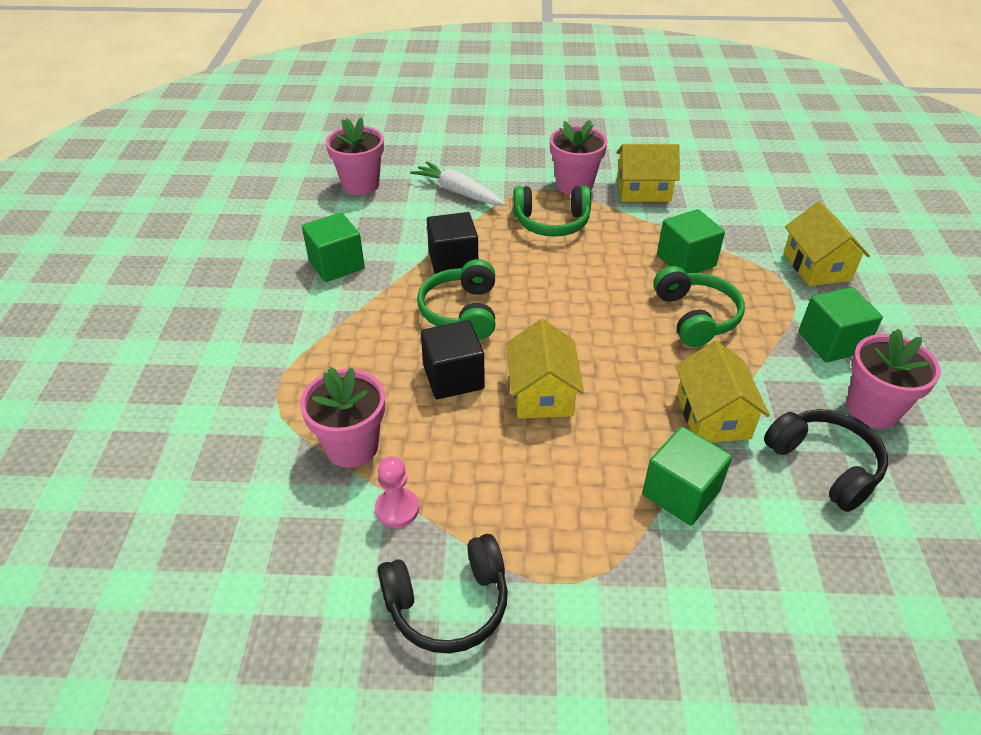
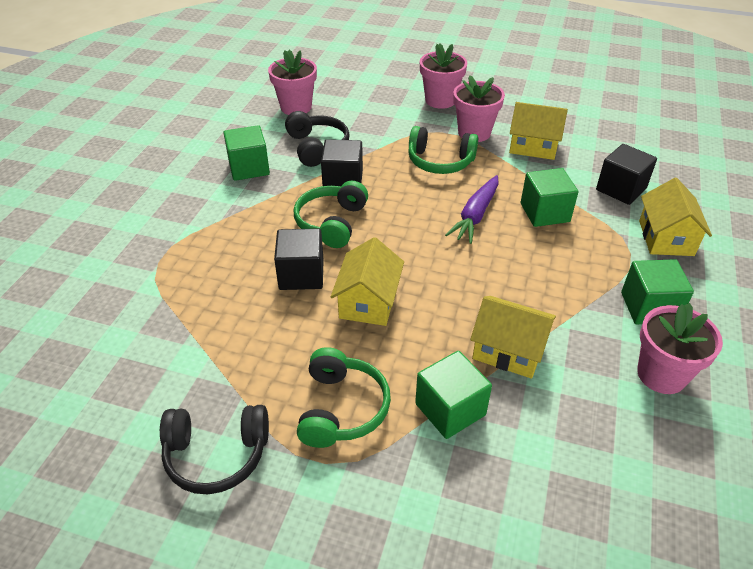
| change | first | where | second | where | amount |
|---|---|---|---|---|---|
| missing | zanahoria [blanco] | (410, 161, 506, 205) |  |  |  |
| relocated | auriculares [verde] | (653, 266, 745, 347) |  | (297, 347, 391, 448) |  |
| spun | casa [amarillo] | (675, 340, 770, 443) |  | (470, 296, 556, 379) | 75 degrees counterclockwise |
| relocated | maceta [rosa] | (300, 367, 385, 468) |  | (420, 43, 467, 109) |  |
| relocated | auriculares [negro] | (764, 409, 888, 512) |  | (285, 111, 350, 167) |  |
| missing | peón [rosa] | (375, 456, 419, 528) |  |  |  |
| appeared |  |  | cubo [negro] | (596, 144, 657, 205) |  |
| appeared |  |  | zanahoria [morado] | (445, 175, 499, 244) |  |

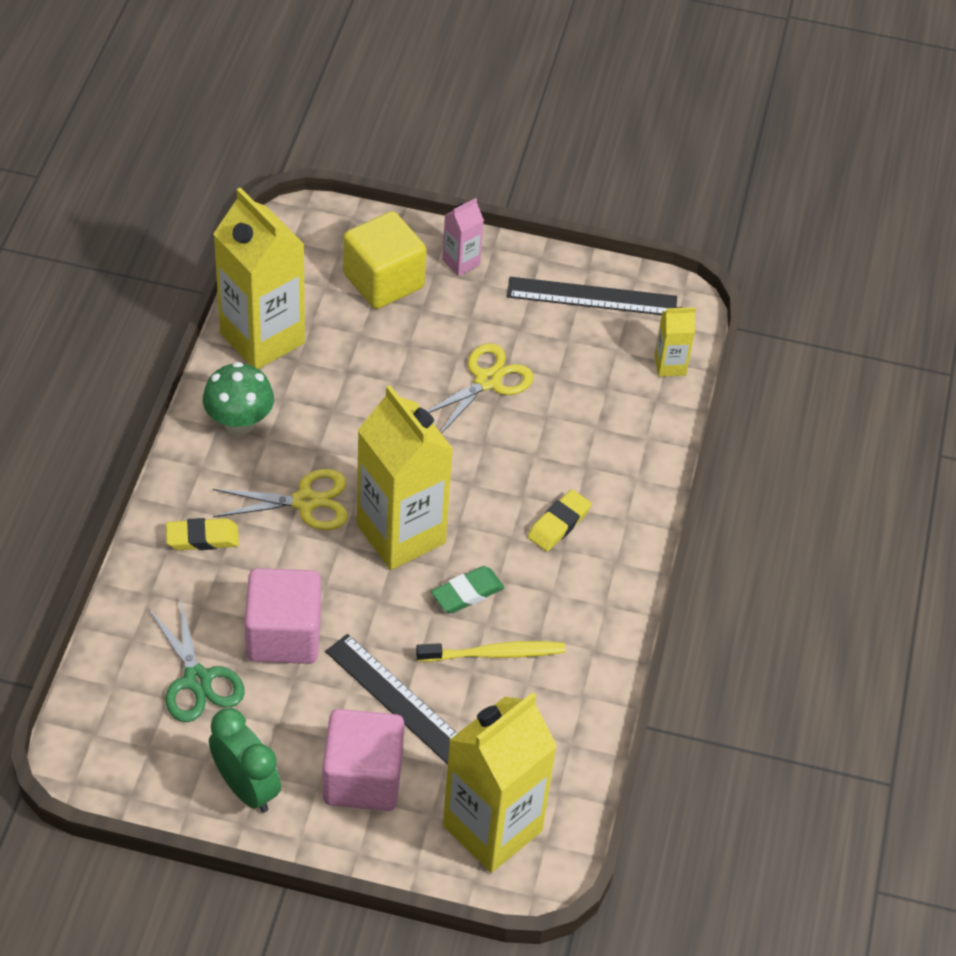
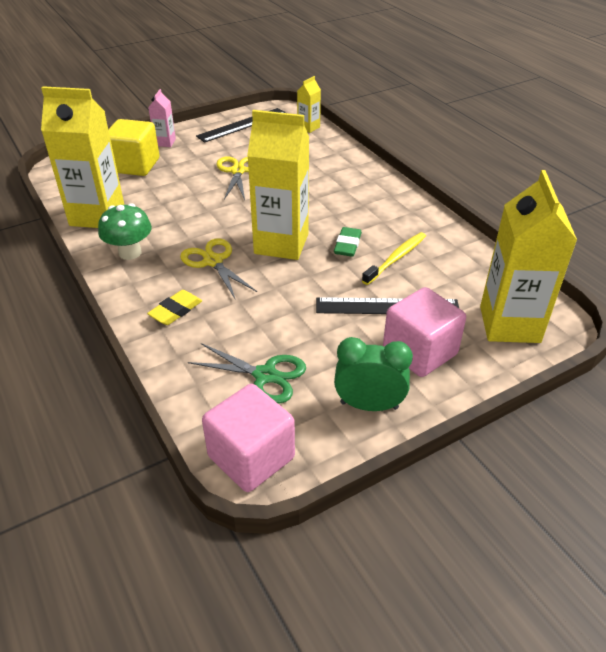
| change | first | where | second | where | amount |
|---|---|---|---|---|---|
| spun | tijeras [amarillo] | (213, 469, 348, 530) |  | (180, 238, 257, 299) | 75 degrees counterclockwise |
| missing | goma de borrar [amarillo] | (527, 490, 592, 551) |  |  |  |
| relocated | cubo [rosa] | (245, 568, 321, 664) |  | (202, 384, 295, 492) |  |

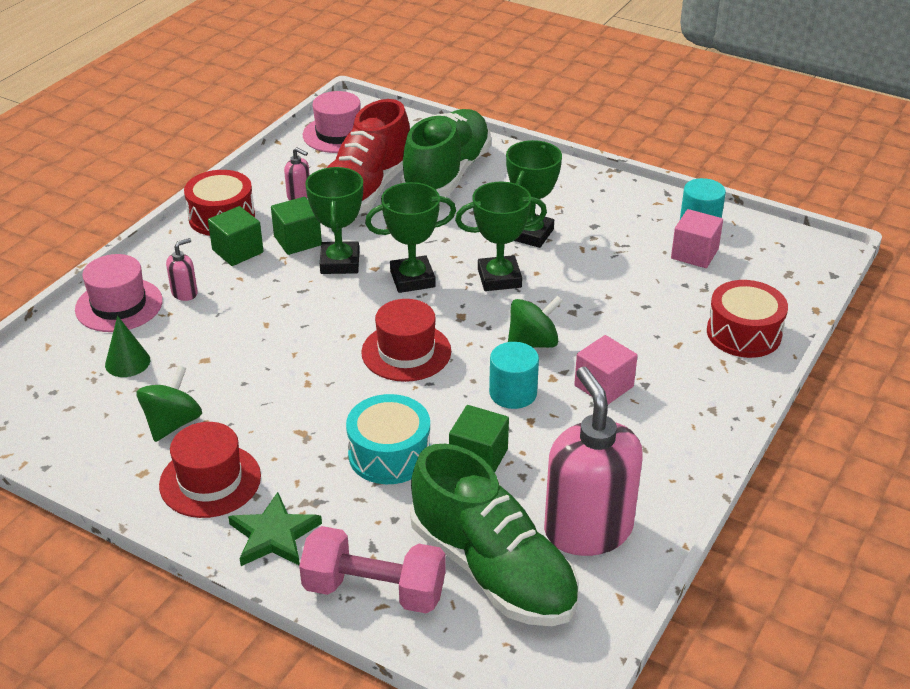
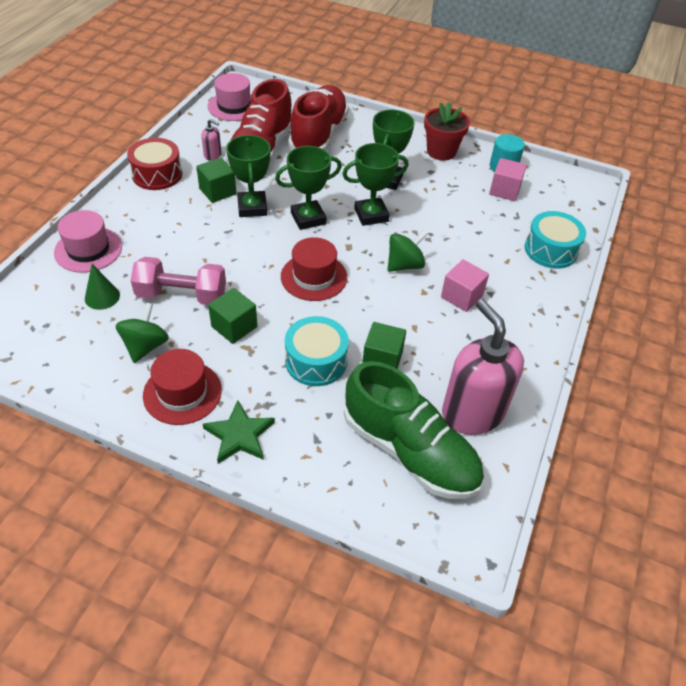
| change | first | where | second | where | amount |
|---|---|---|---|---|---|
| colour | zapato [verde] | (400, 109, 491, 197) | zapato [rojo] | (288, 85, 349, 150) |  |
| relocated | cubo [verde] | (208, 206, 263, 266) |  | (208, 288, 257, 344) |  |
| missing | dispensador de jabón [rosa] | (166, 238, 198, 301) |  |  |  |
| colour | tambor [rojo] | (707, 280, 788, 358) | tambor [turquesa] | (525, 211, 586, 269) |  |
| missing | cilindro [turquesa] | (489, 342, 539, 409) |  |  |  |
| relocated | mancuerna [rosa] | (299, 526, 446, 613) |  | (131, 257, 226, 305) |  |
| appeared |  |  | maceta [rojo] | (424, 102, 470, 161) |  |

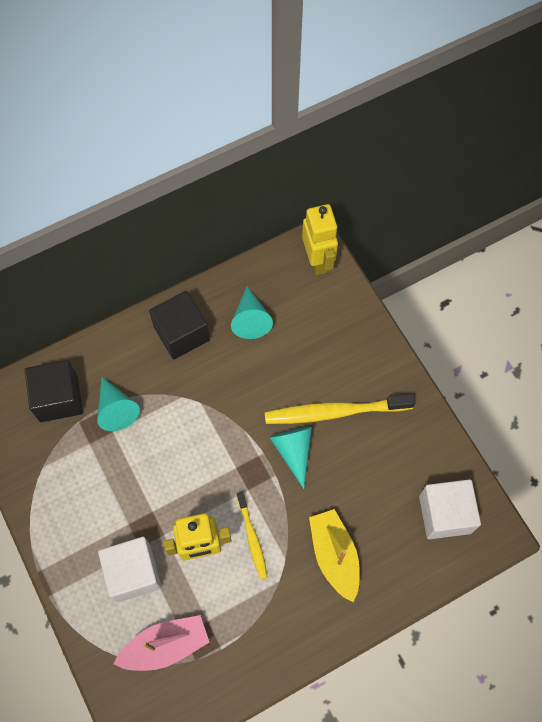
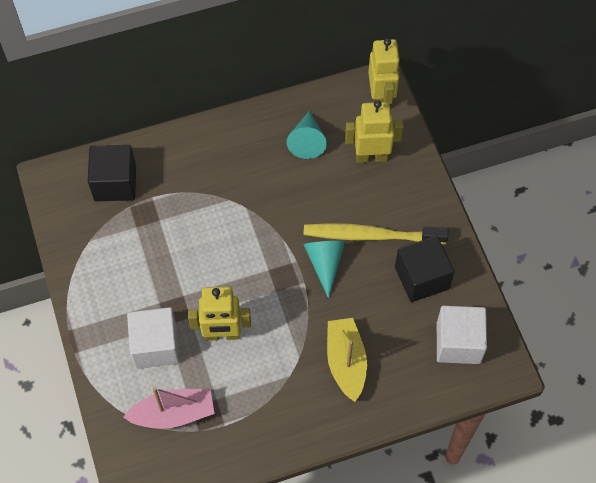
| change | first | where | second | where | amount |
|---|---|---|---|---|---|
| relocated | cubo [negro] | (149, 291, 210, 360) |  | (395, 236, 454, 302) |  |
| missing | cono [turquesa] | (97, 377, 140, 431) |  |  |  |
| missing | cepillo de dientes [amarillo] | (237, 492, 268, 579) |  |  |  |
| appeared |  |  | robot [amarillo] | (345, 100, 403, 163) |  |

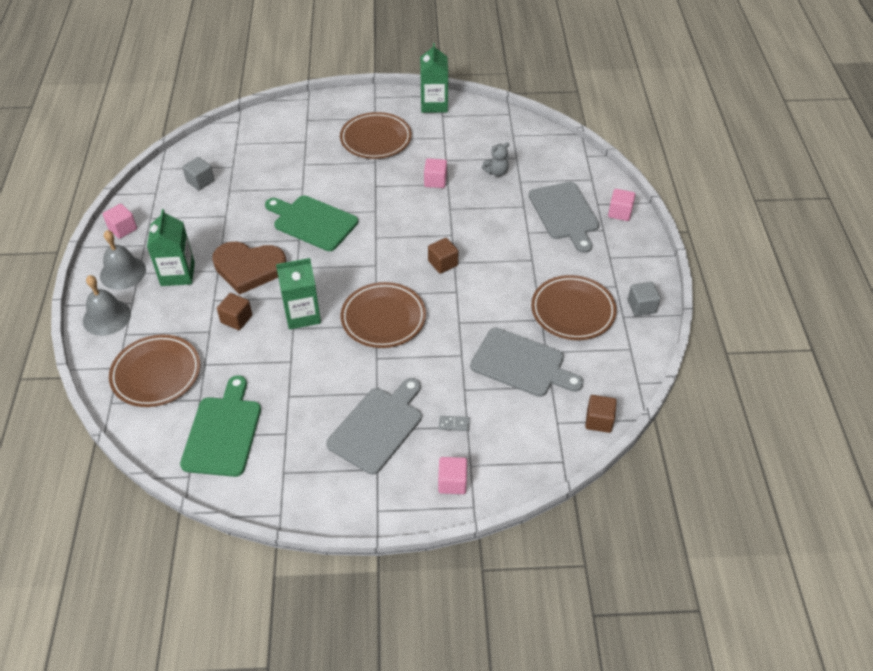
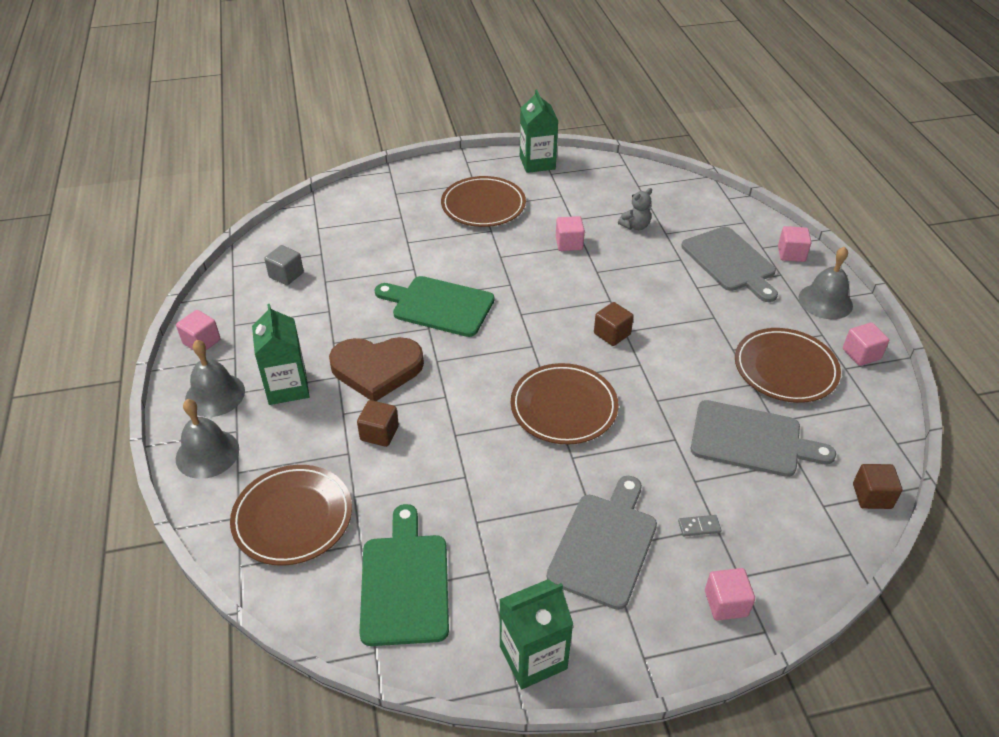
| change | first | where | second | where | amount |
|---|---|---|---|---|---|
| relocated | cartón de leche [verde] | (276, 258, 321, 330) |  | (499, 579, 573, 689) |  |
| colour | cubo [gris] | (628, 282, 661, 316) | cubo [rosa] | (843, 322, 889, 366) |  |
| appeared |  |  | campana [gris] | (799, 247, 853, 319) |  |

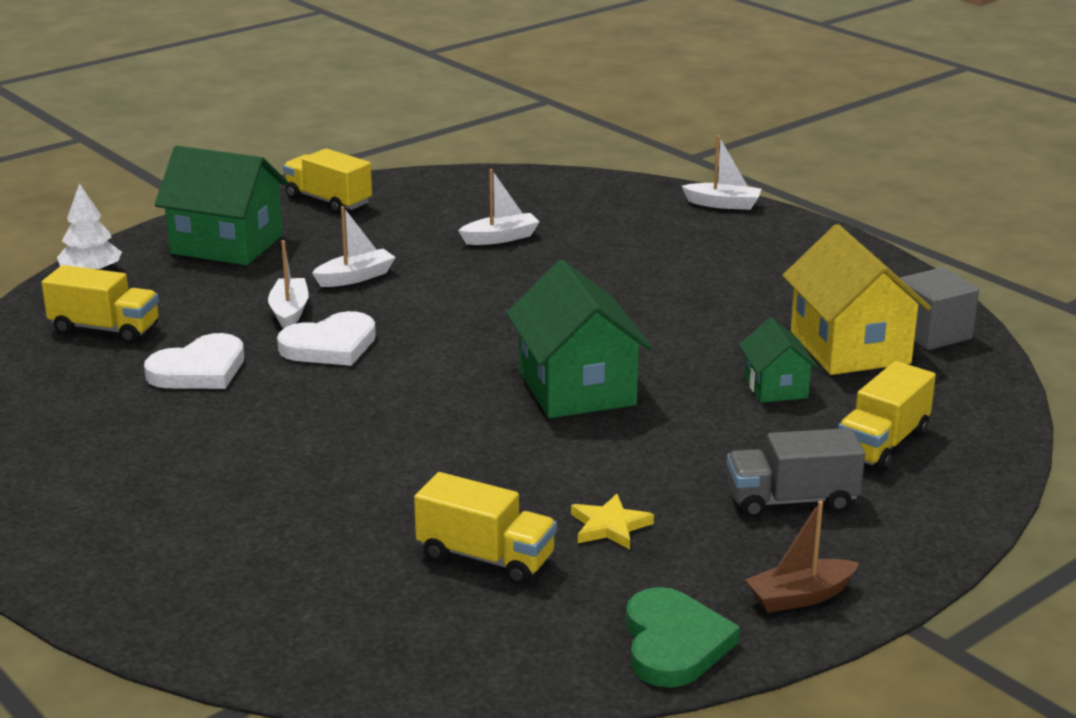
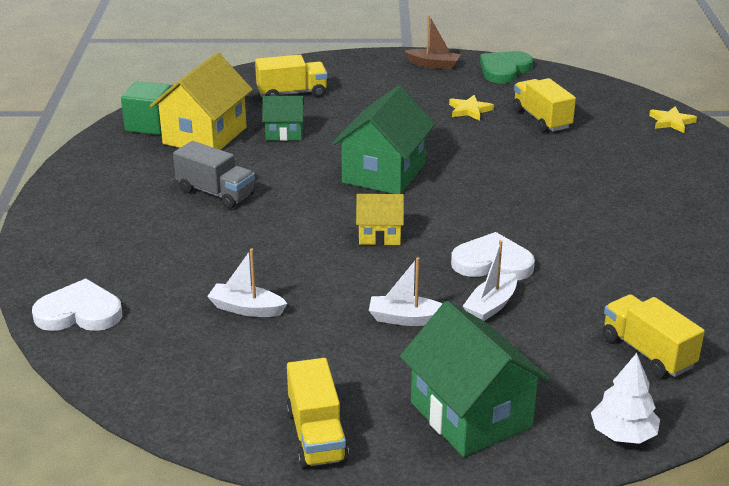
| change | first | where | second | where | amount |
|---|---|---|---|---|---|
| missing | barco [blanco] | (682, 135, 761, 210) |  |  |  |
| colour | cubo [gris] | (898, 268, 979, 350) | cubo [verde] | (121, 81, 171, 135) |  |
| spun | casa [verde] | (739, 317, 818, 403) |  | (262, 96, 304, 141) | 60 degrees clockwise |
| relocated | corazón [blanco] | (144, 333, 244, 389) |  | (32, 278, 122, 331) |  |
| relocated | camión [gris] | (727, 428, 865, 518) |  | (173, 141, 255, 208) |  |
| appeared |  |  | estrella [amarillo] | (649, 106, 697, 133) |  |
| appeared |  |  | casa [amarillo] | (356, 194, 404, 245) |  |

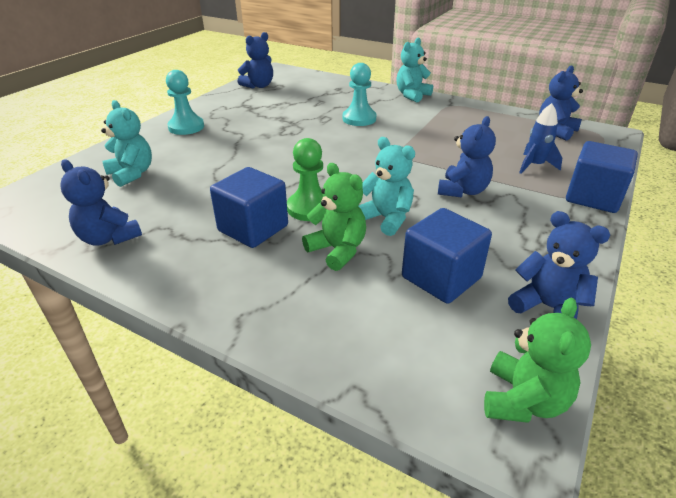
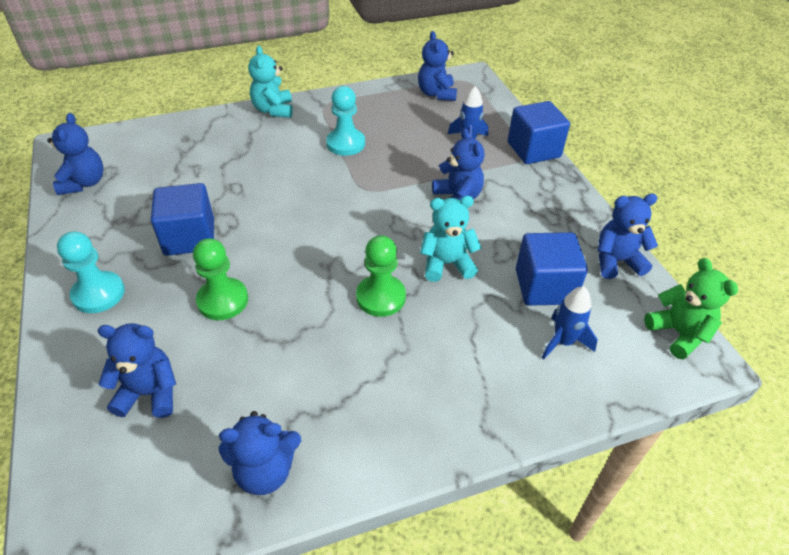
| change | first | where | second | where | amount |
|---|---|---|---|---|---|
| relocated | peón [turquesa] | (343, 63, 376, 126) |  | (326, 86, 365, 156) |  |
| colour | osito [turquesa] | (101, 100, 152, 187) | osito [azul] | (97, 323, 176, 418) |  |
| missing | osito [verde] | (302, 163, 366, 271) |  |  |  |
| relocated | cubo [azul] | (210, 167, 288, 248) |  | (151, 183, 214, 256) |  |
| appeared |  |  | peón [verde] | (193, 238, 248, 320) |  |
| appeared |  |  | cohete [azul] | (542, 286, 598, 360) |  |

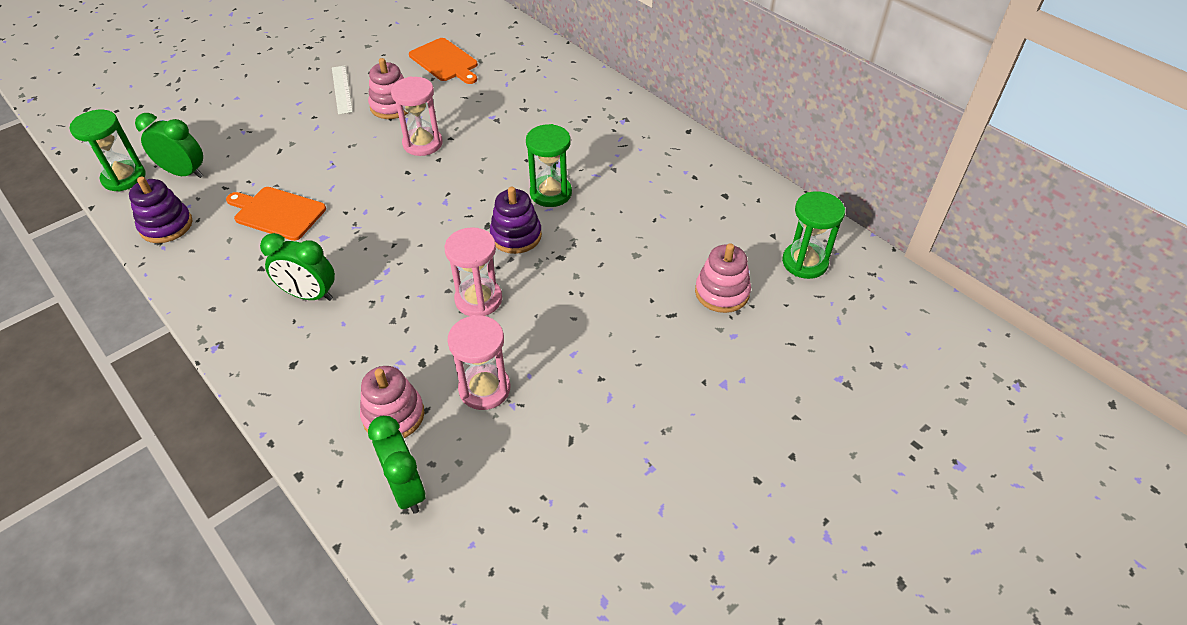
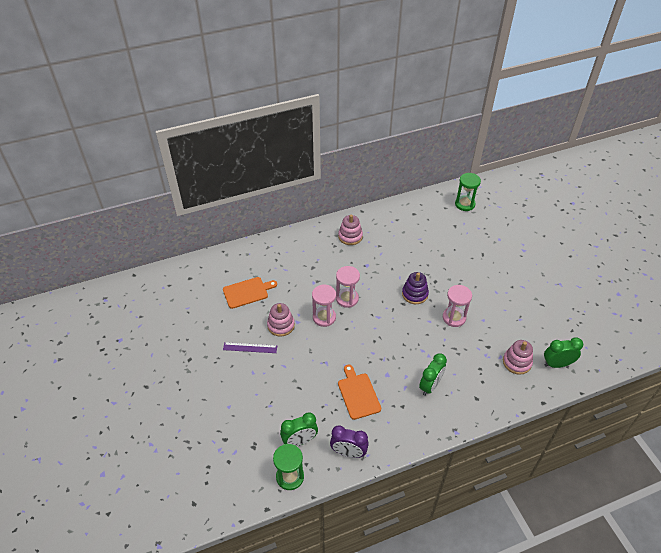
| change | first | where | second | where | amount |
|---|---|---|---|---|---|
| colour | regla [blanco] | (332, 66, 353, 115) | regla [morado] | (223, 342, 277, 353) |  |
| spun | despertador [verde] | (135, 113, 203, 178) |  | (280, 412, 318, 446) | 150 degrees counterclockwise |
| missing | reloj de arena [verde] | (526, 124, 572, 207) |  |  |  |
| exchanged | juguete apilable [morado] | (129, 177, 192, 243) | despertador [morado] | (330, 425, 369, 458) |  |
| spun | tabla de cortar [naranja] | (226, 187, 326, 241) |  | (338, 365, 381, 420) | 120 degrees clockwise |
| relocated | juguete apilable [rosa] | (695, 243, 751, 313) |  | (338, 214, 363, 245) |  |
| relocated | reloj de arena [rosa] | (447, 315, 510, 410) |  | (336, 266, 360, 308) |  |

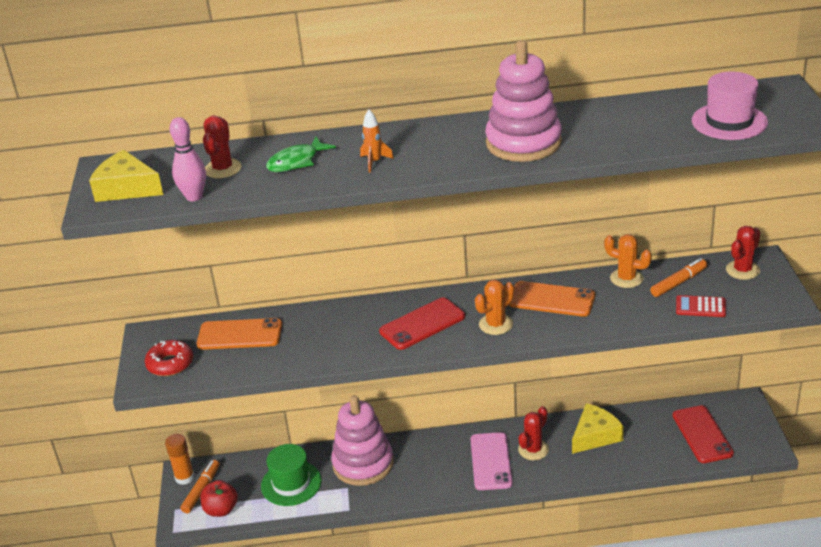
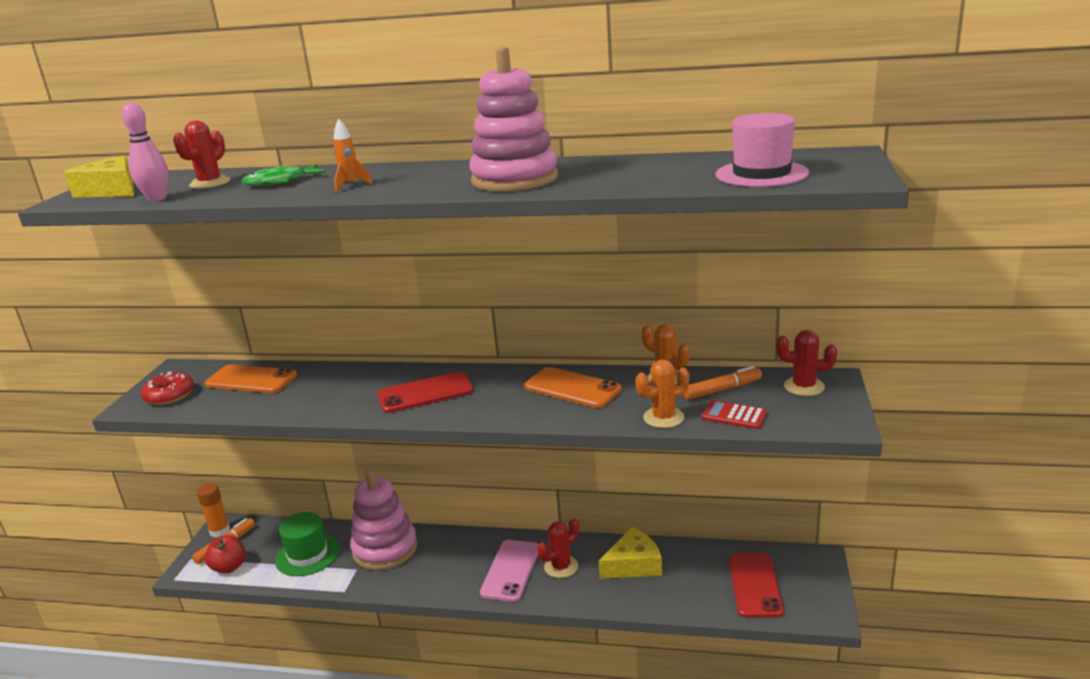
| change | first | where | second | where | amount |
|---|---|---|---|---|---|
| spun | cactus [rojo] | (726, 226, 760, 280) |  | (776, 330, 837, 396) | 45 degrees clockwise |
| relocated | cactus [naranja] | (475, 279, 514, 335) |  | (636, 359, 690, 428) |  |

